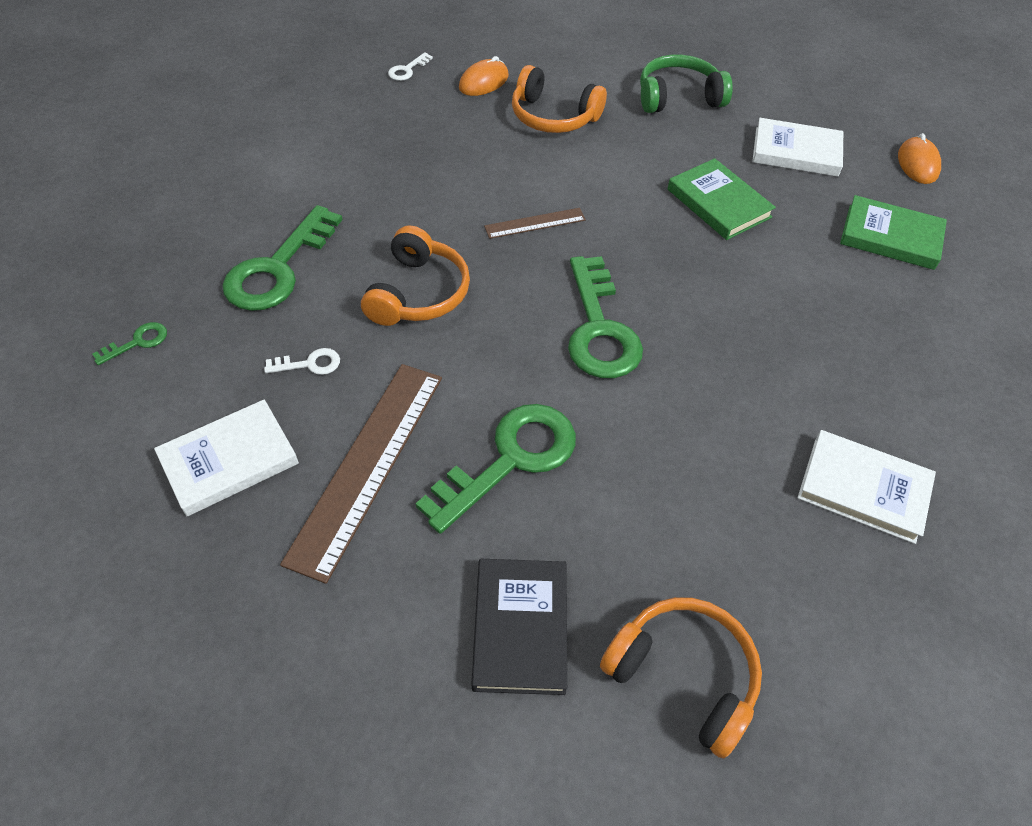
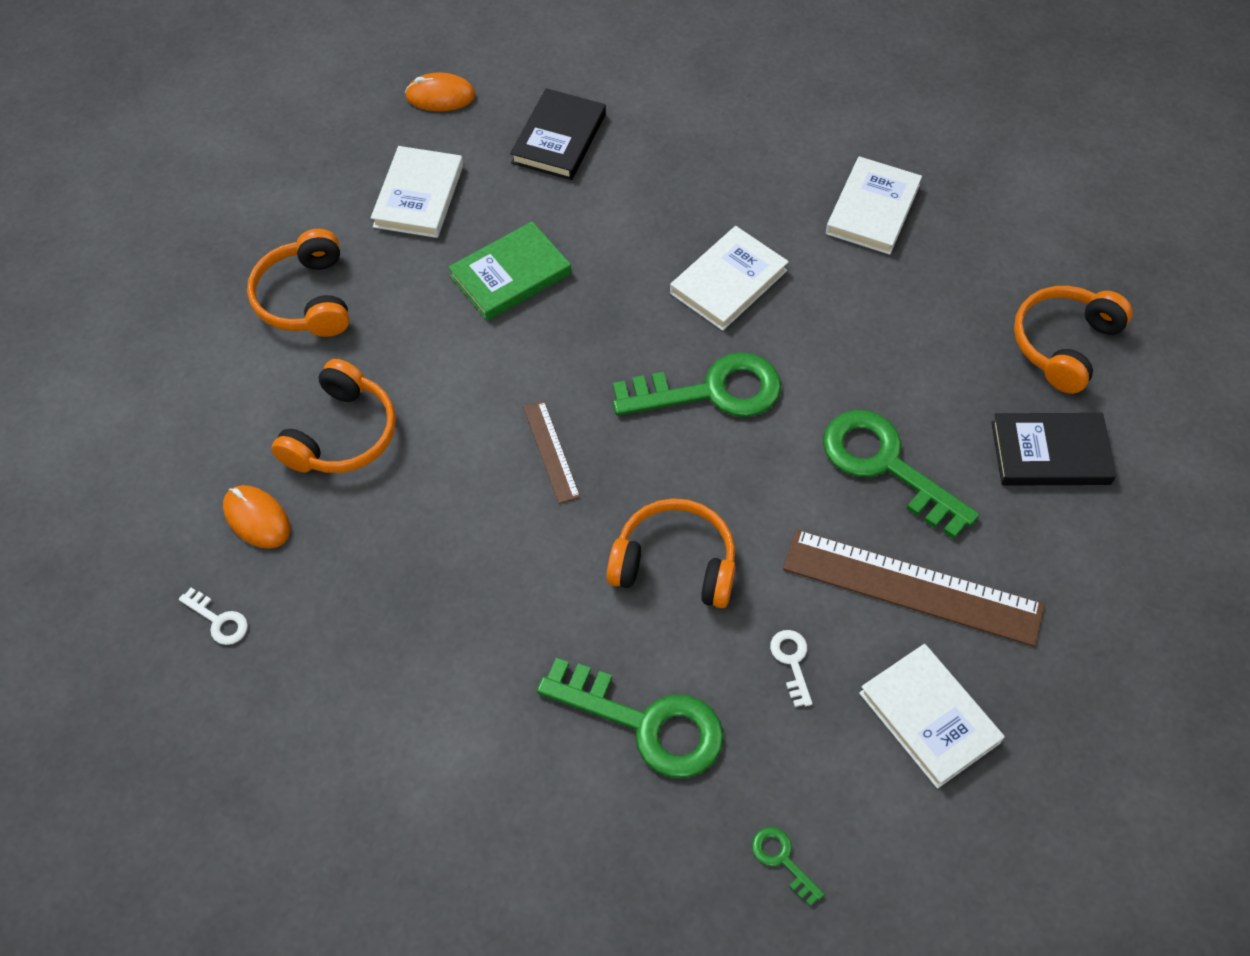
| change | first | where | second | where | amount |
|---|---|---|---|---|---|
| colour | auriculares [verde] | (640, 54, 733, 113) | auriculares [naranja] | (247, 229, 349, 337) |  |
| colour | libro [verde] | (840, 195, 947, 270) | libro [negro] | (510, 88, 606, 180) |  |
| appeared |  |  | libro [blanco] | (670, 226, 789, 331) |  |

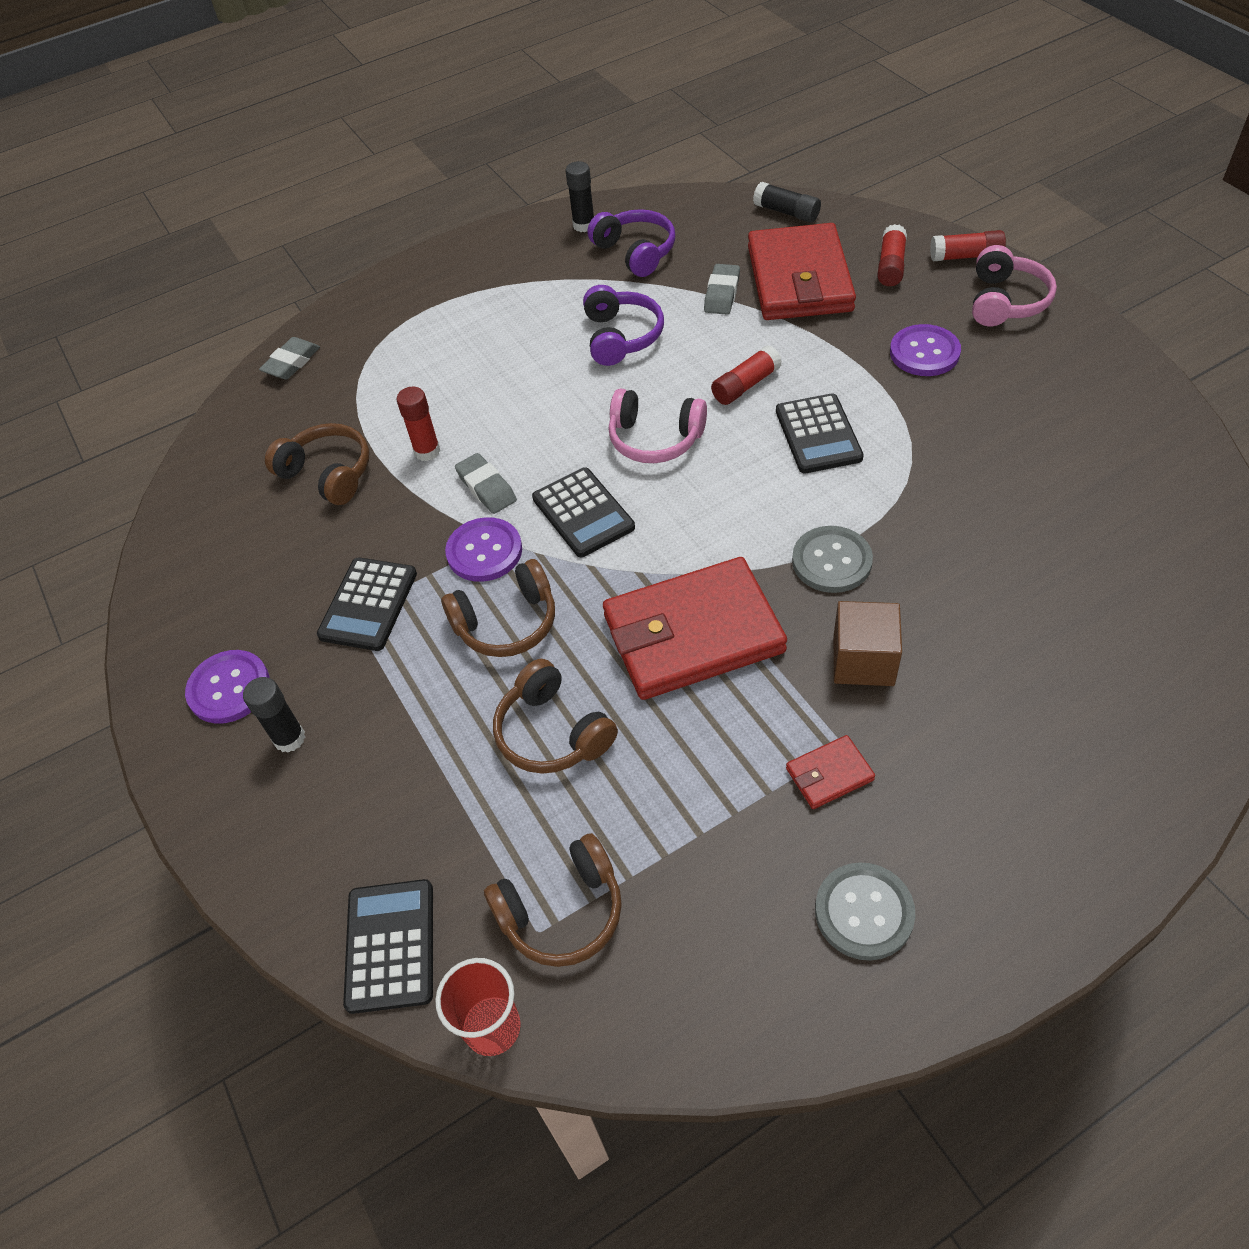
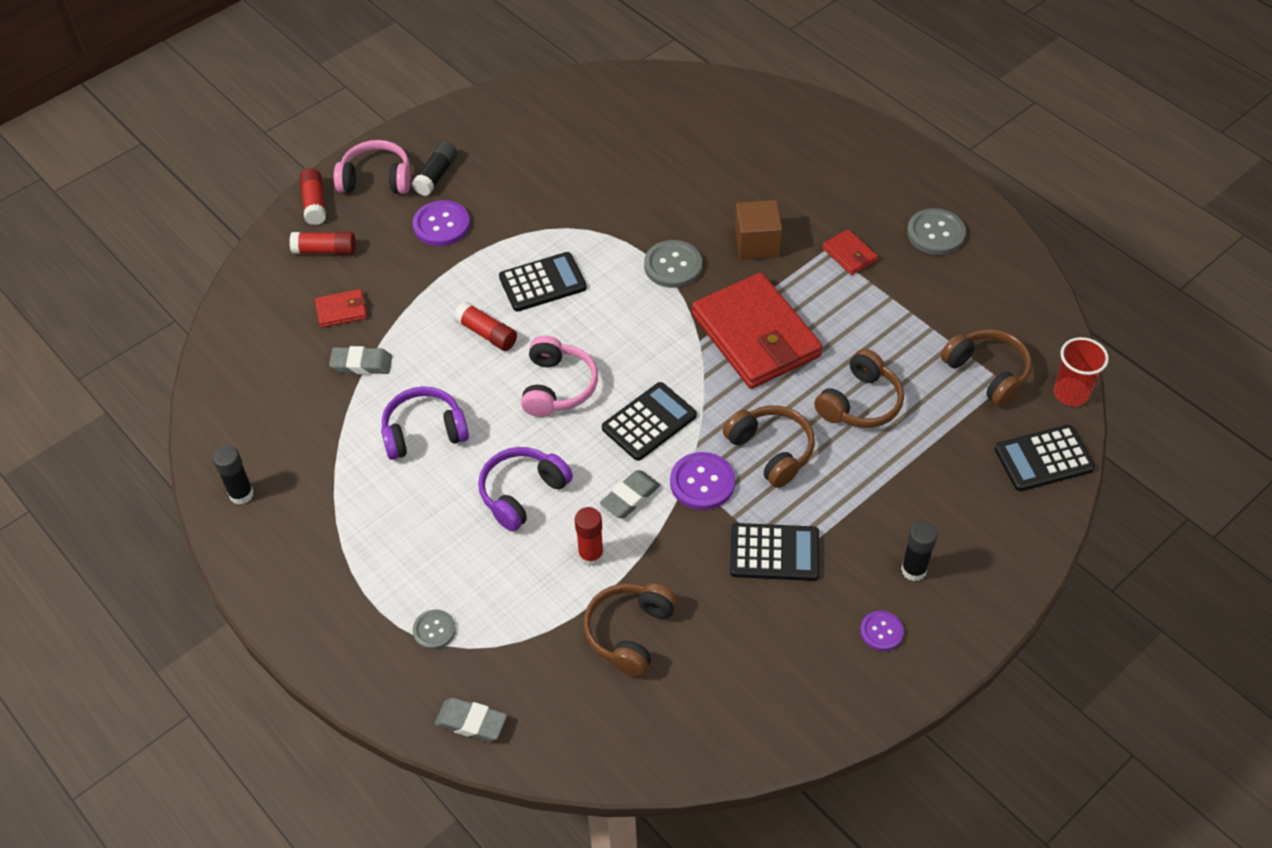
| change | first | where | second | where | amount |
|---|---|---|---|---|---|
| relocated | barra de pegamento [negro] | (753, 182, 821, 223) |  | (412, 142, 457, 196) |  |
| relocated | auriculares [morado] | (588, 209, 675, 277) |  | (478, 447, 573, 532) |  |
| size | cartera [rojo] | (748, 223, 856, 320) |  | (315, 289, 367, 328) | x0.42 |
| size | botón [morado] | (185, 650, 269, 724) |  | (860, 611, 904, 651) | x0.62 |
| appeared |  |  | botón [gris] | (413, 610, 456, 650) |  |

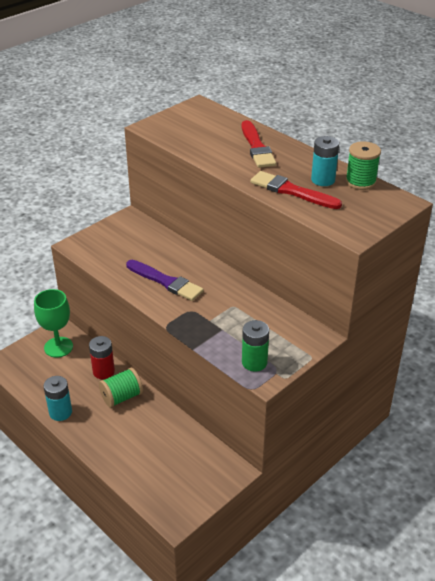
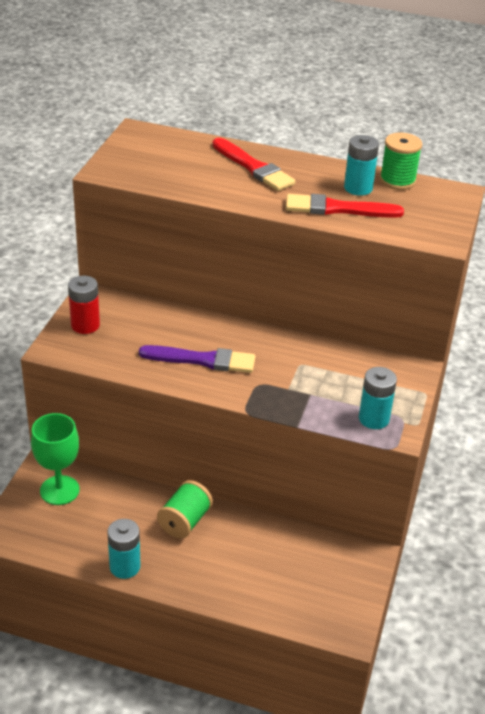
| change | first | where | second | where | amount |
|---|---|---|---|---|---|
| colour | pila [verde] | (242, 320, 269, 372) | pila [turquesa] | (359, 367, 397, 429) |  |
| relocated | pila [rojo] | (89, 336, 115, 379) |  | (68, 276, 100, 334) |  |

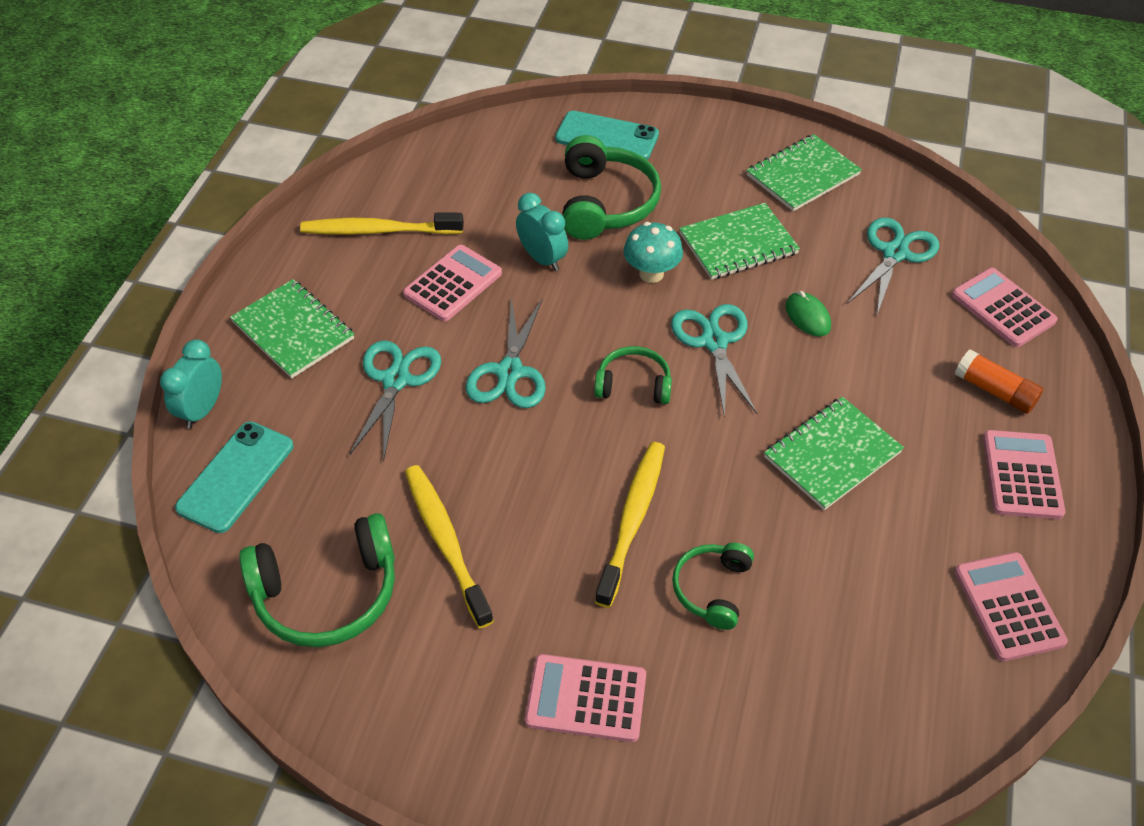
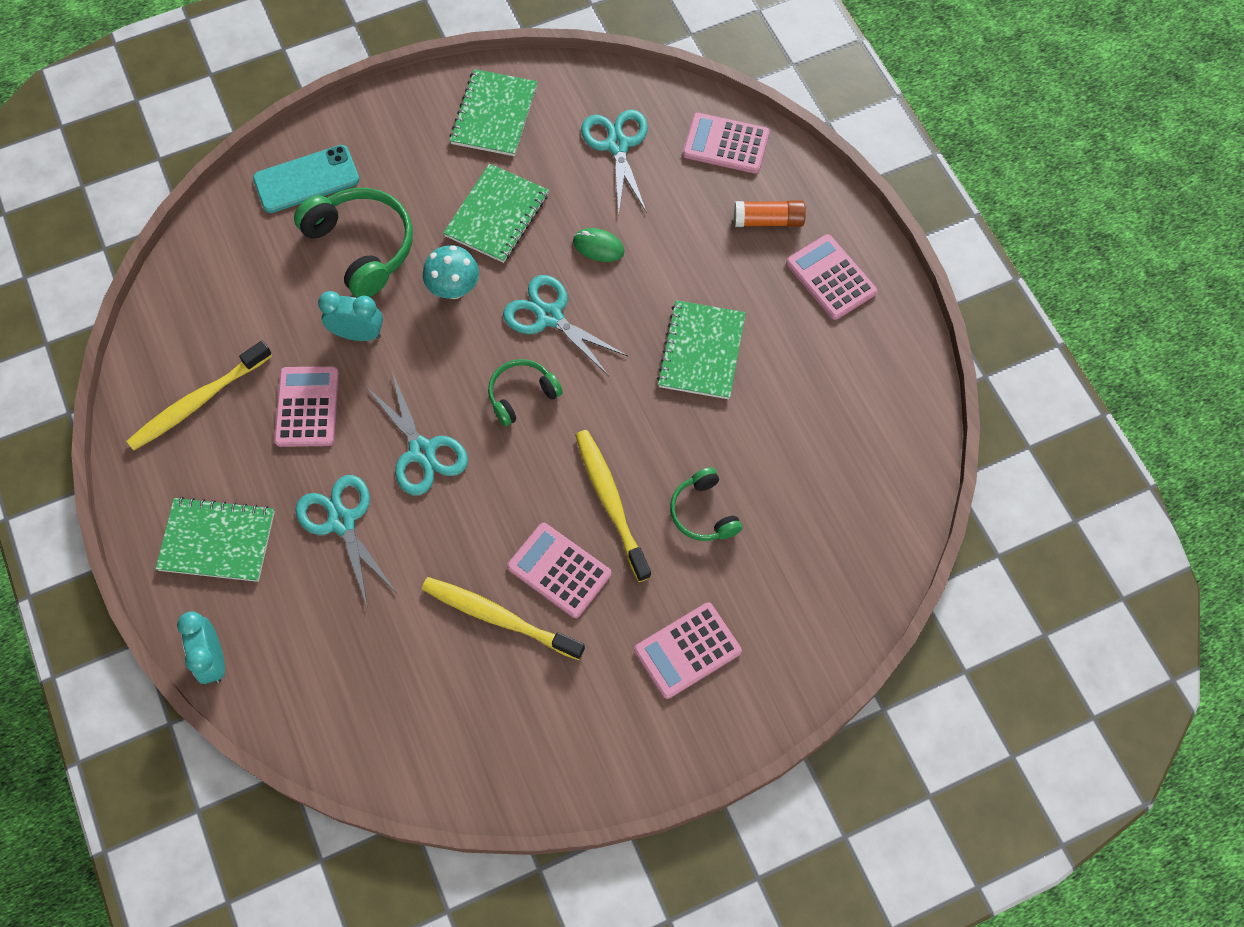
| change | first | where | second | where | amount |
|---|---|---|---|---|---|
| missing | móvil [turquesa] | (175, 422, 294, 533) |  |  |  |
| missing | auriculares [verde] | (239, 513, 395, 647) |  |  |  |
| relocated | calculadora [rosa] | (954, 552, 1068, 661) |  | (507, 523, 611, 618) |  |

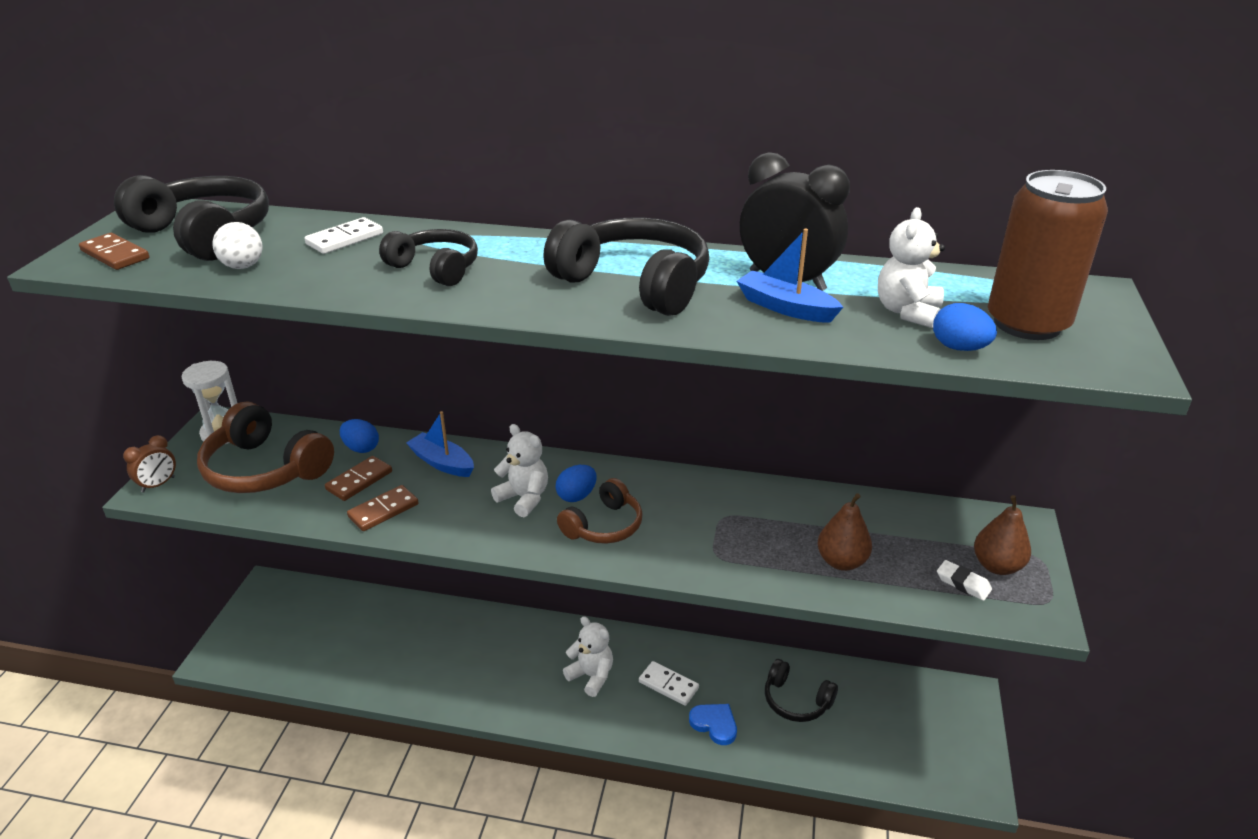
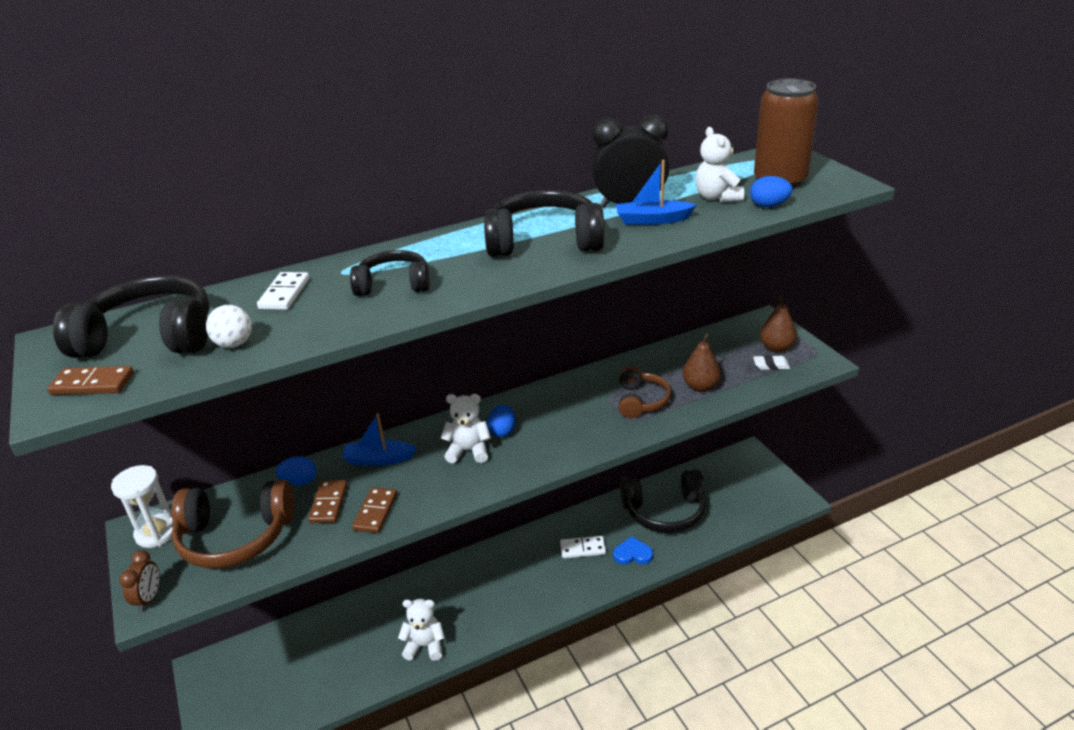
| change | first | where | second | where | amount |
|---|---|---|---|---|---|
| relocated | auriculares [marrón] | (557, 478, 642, 544) |  | (619, 366, 671, 418) |  |
| relocated | osito [blanco] | (563, 616, 613, 697) |  | (398, 599, 445, 661) |  |
| size | auriculares [negro] | (765, 659, 838, 722) |  | (620, 469, 706, 533) | x1.64 |

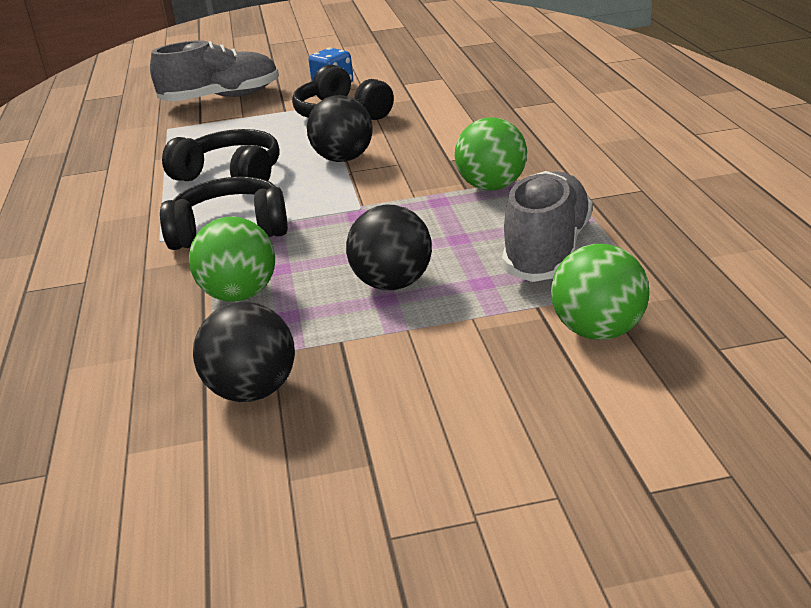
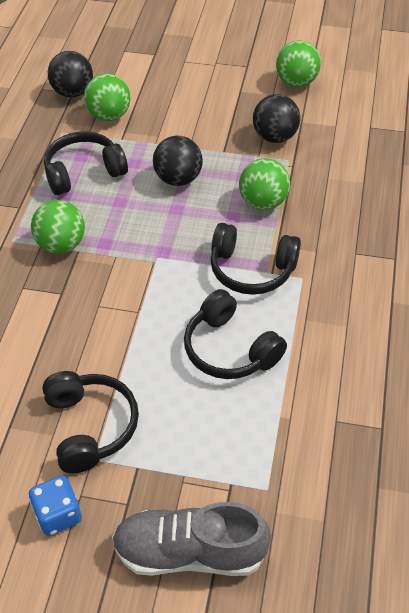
| change | first | where | second | where | amount |
|---|---|---|---|---|---|
| relocated | pelota [negro] | (307, 95, 373, 162) |  | (48, 51, 93, 97) |  |
| exchanged | zapato [gris] | (502, 171, 593, 282) | auriculares [negro] | (44, 131, 128, 195) |  |
| appeared |  |  | pelota [verde] | (276, 40, 321, 87) |  |

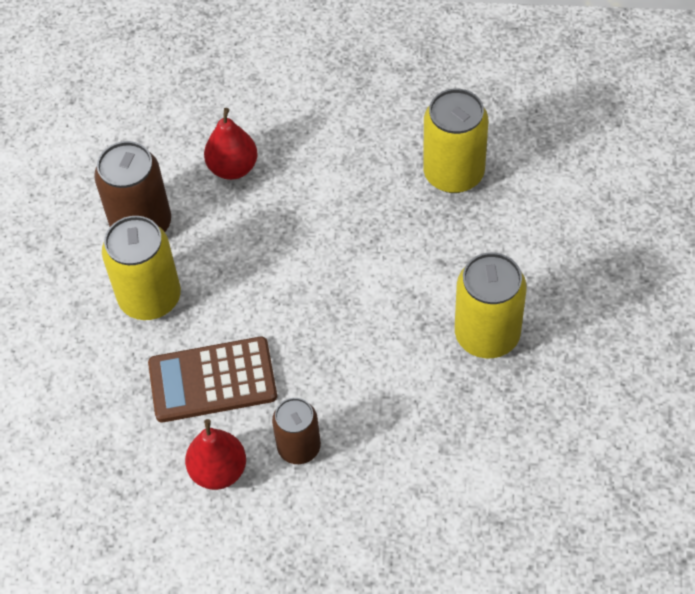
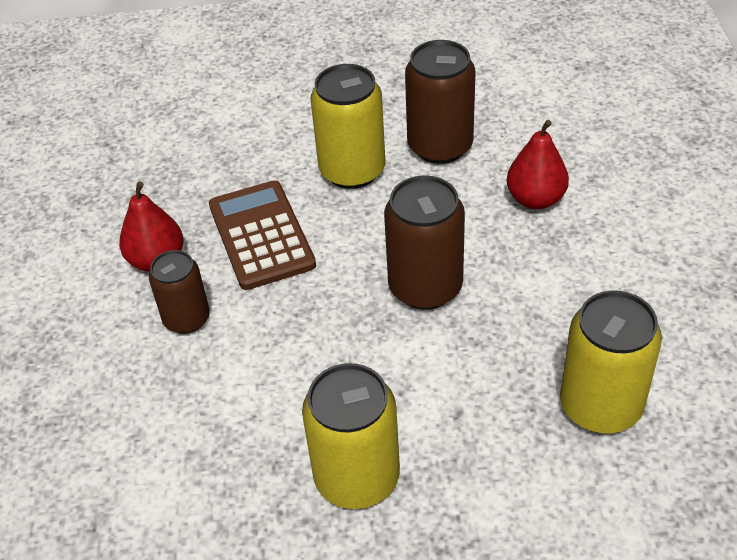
| change | first | where | second | where | amount |
|---|---|---|---|---|---|
| appeared |  |  | lata [marrón] | (384, 175, 465, 310) |  |

